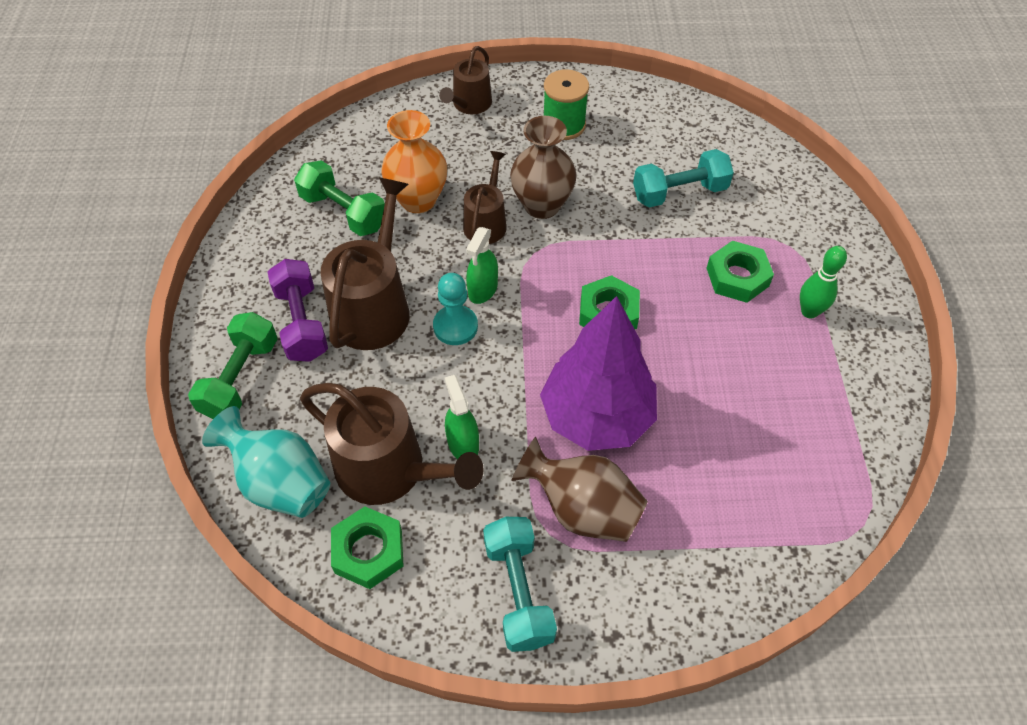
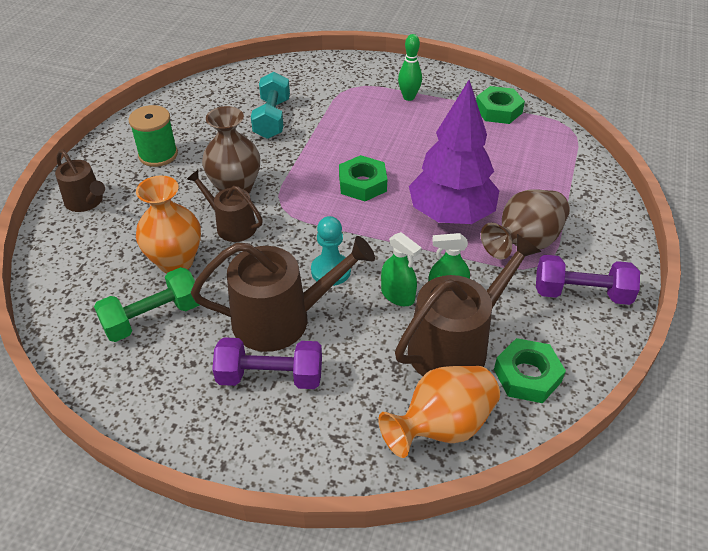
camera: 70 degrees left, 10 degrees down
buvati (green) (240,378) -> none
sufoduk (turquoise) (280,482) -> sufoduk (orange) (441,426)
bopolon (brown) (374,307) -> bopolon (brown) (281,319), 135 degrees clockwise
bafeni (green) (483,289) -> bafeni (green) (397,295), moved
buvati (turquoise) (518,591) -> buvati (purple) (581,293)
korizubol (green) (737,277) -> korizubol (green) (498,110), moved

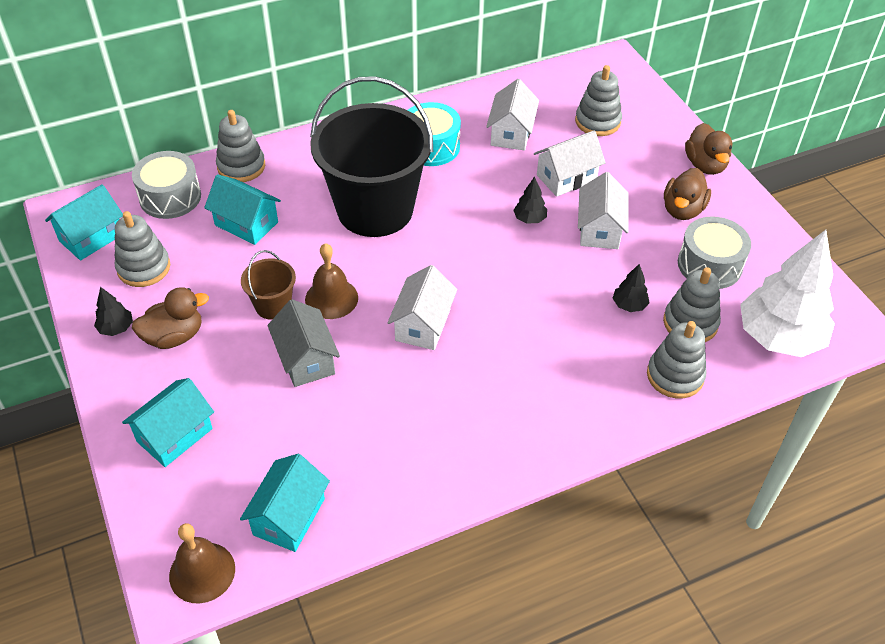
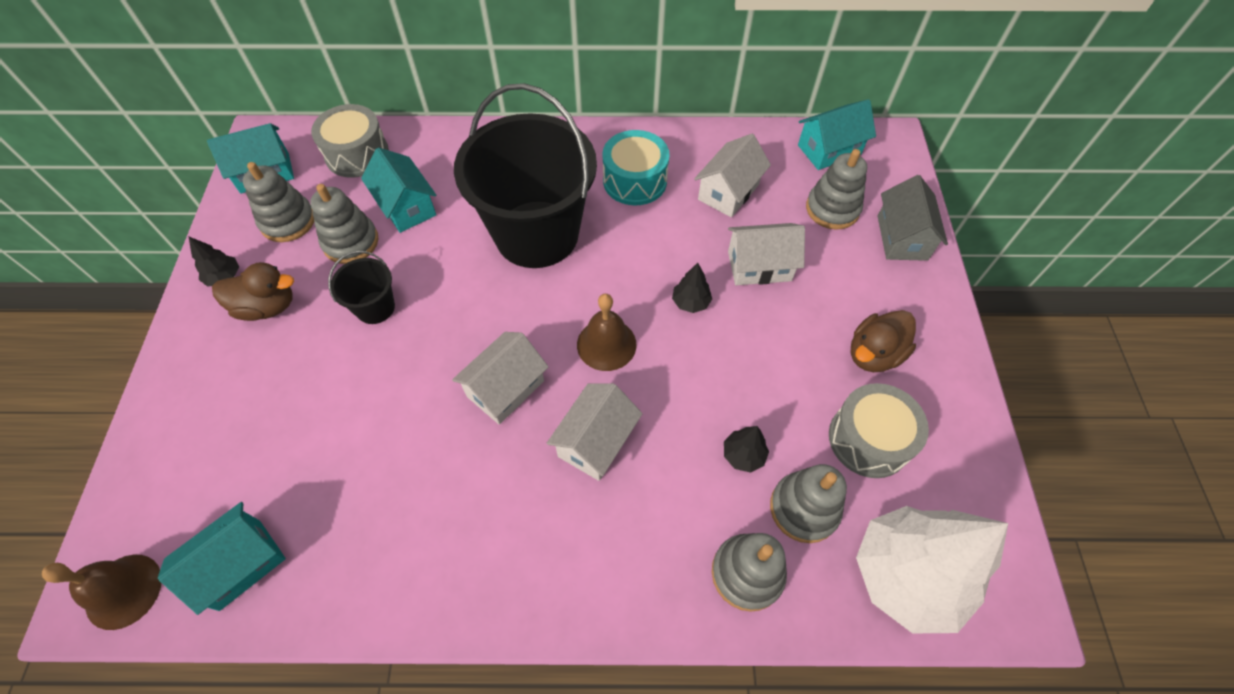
camera: 25 degrees right, 10 degrees up
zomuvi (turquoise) (174,435) -> zomuvi (turquoise) (829,150), moved
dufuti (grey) (241,166) -> dufuti (grey) (351,242), moved
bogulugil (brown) (273,305) -> bogulugil (black) (375,307)
zomuvi (grey) (306,359) -> zomuvi (grey) (902,238), moved
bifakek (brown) (331,298) -> bifakek (brown) (606,344), moved
zomuvi (white) (599,229) -> zomuvi (white) (595,441), moved
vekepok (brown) (705,165) -> none

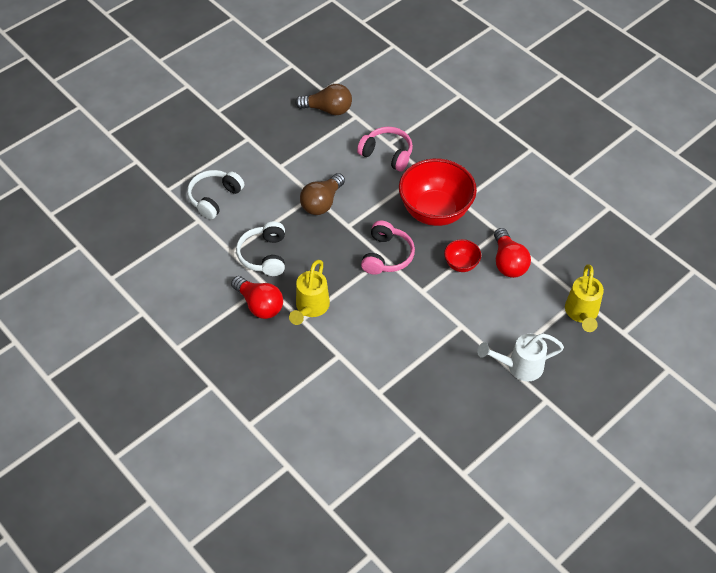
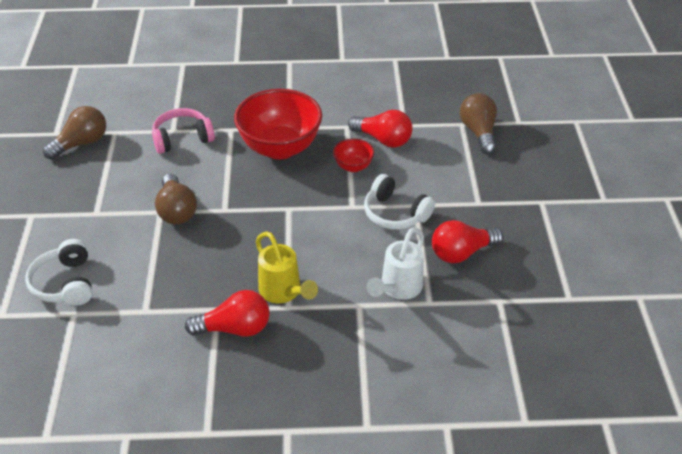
camera: 50 degrees left, 10 degrees down
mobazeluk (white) (264,255) -> mobazeluk (white) (395,213), moved
mobazeluk (pink) (386,255) -> none
bopolon (white) (519,367) -> bopolon (white) (398,289), moved
bopolon (yellow) (581,314) -> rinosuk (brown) (478,132)
none -> rinosuk (red) (461,253)

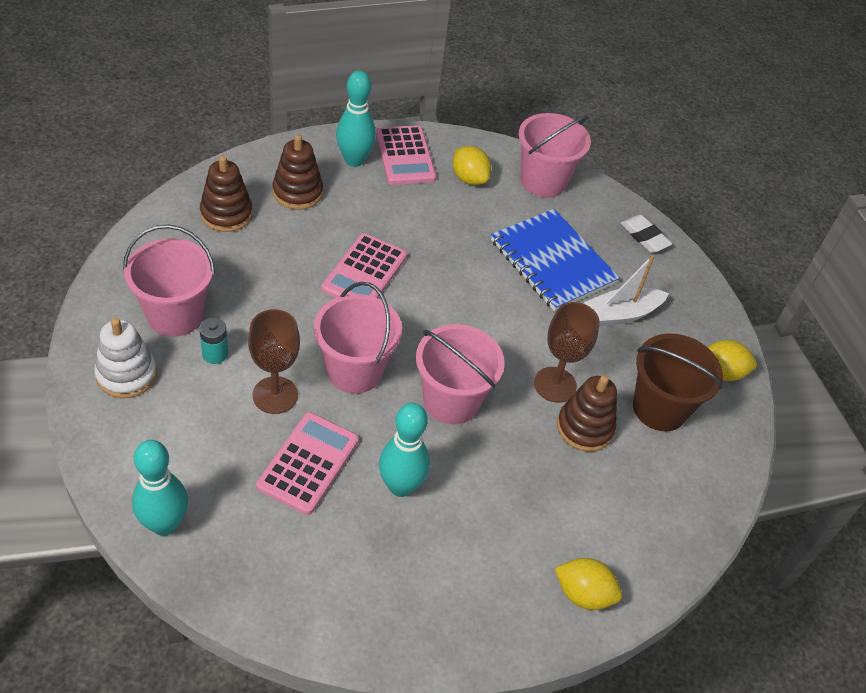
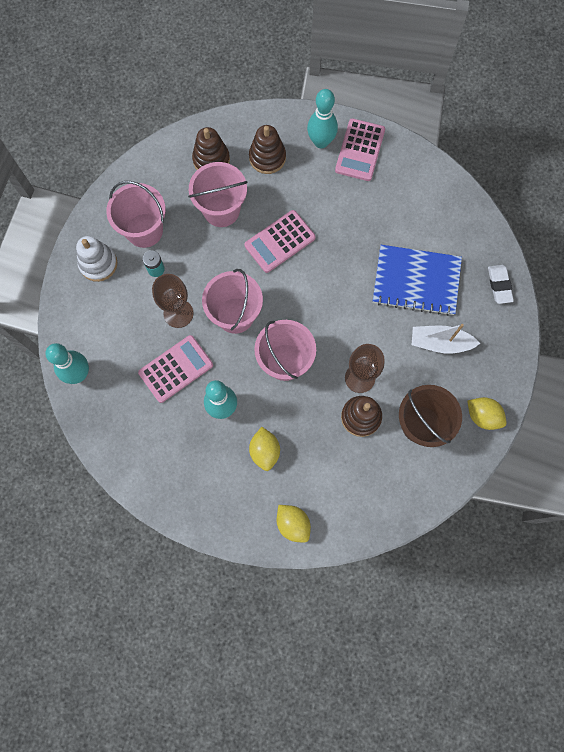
camera: 35 degrees right, 25 degrees up
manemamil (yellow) (469,179) -> manemamil (yellow) (265,451), moved
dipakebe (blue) (552,262) -> dipakebe (blue) (416,281), 75 degrees counterclockwise
bogulugil (pink) (543,181) -> bogulugil (pink) (221,210), moved

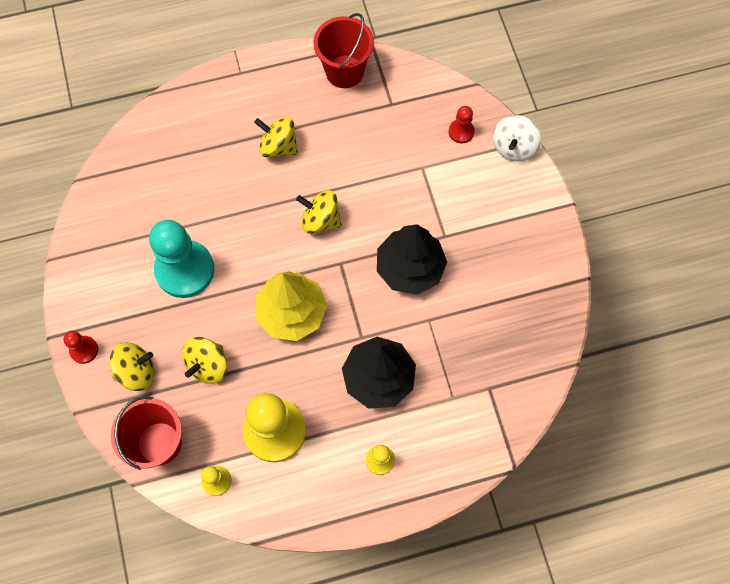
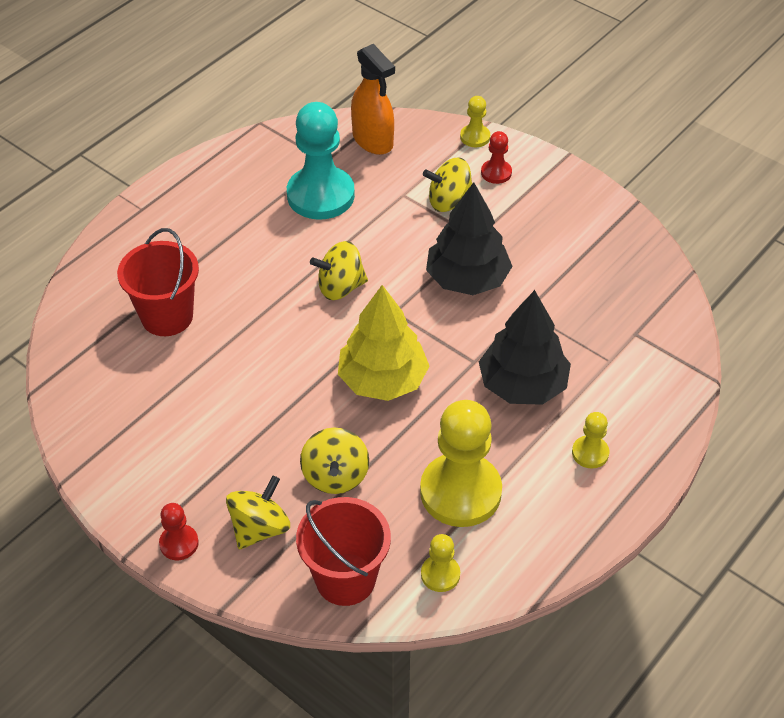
camera: 35 degrees left, 20 degrees down
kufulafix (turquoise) (185,270) -> kufulafix (turquoise) (320,195), moved
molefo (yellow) (278,146) -> molefo (yellow) (449,202), moved
bogulugil (red) (344,71) -> bogulugil (red) (167,316), moved
kufulafix (red) (461,132) -> kufulafix (red) (496,173), moved
molefo (white) (513,147) -> kufulafix (yellow) (475,137)
none -> bafeni (orange) (373,141)

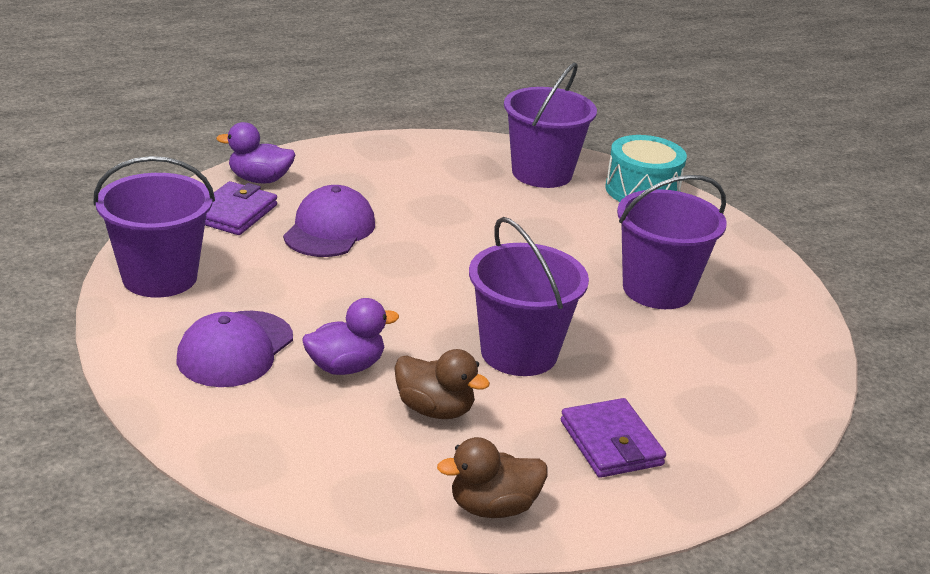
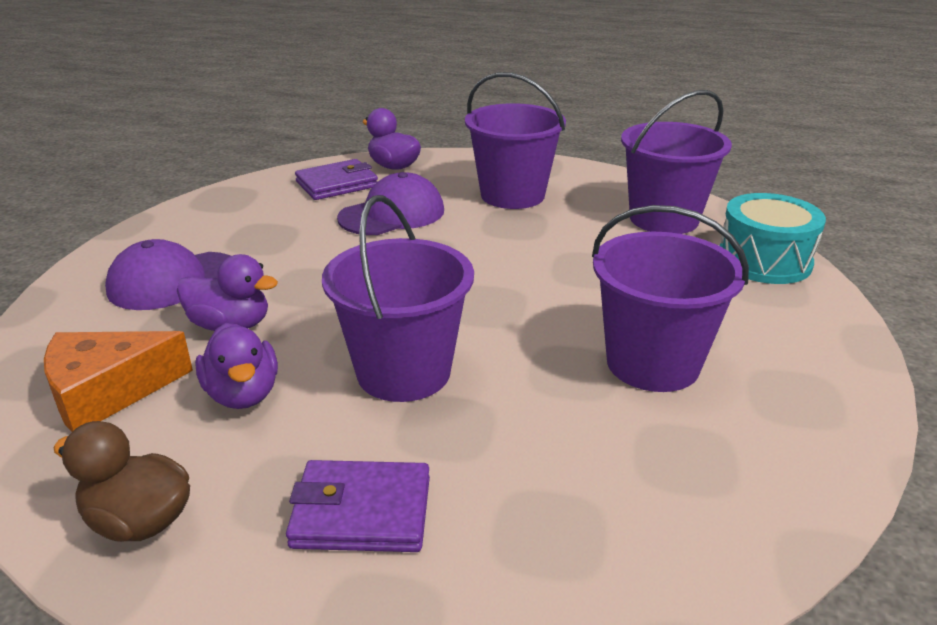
camera: 40 degrees right, 0 degrees up
bogulugil (purple) (160,277) -> bogulugil (purple) (512,195), moved
vekepok (brown) (435,409) -> vekepok (purple) (243,394)
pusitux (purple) (611,443) -> pusitux (purple) (361,512), 75 degrees clockwise
none -> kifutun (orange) (107,392)

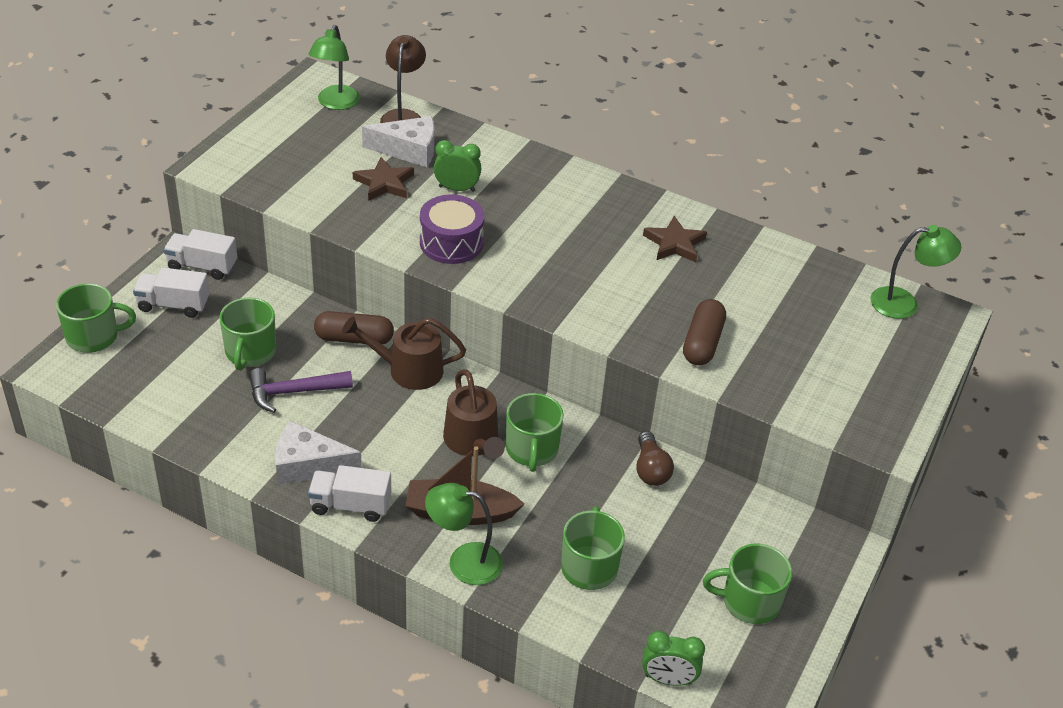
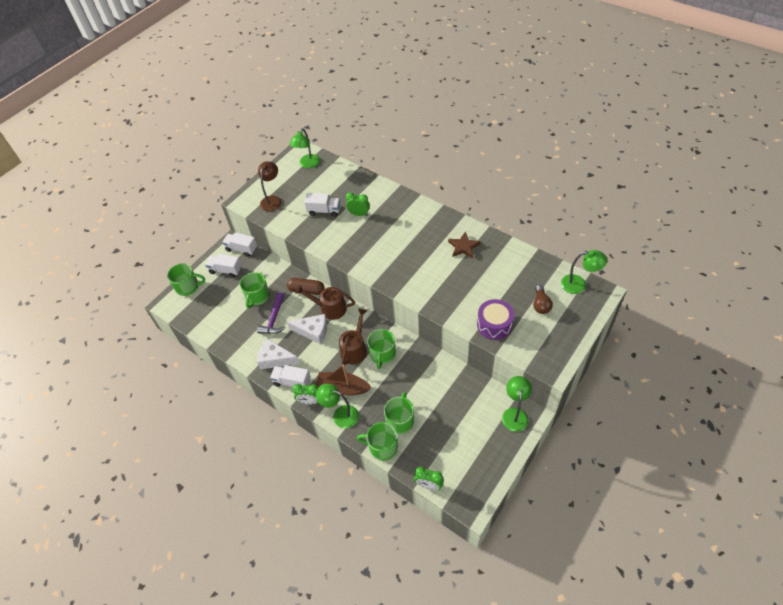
camera: 15 degrees right, 10 degrees up
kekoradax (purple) (293,392) -> kekoradax (purple) (274,319), 75 degrees counterclockwise
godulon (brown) (384,183) -> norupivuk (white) (324,211)
kifutun (white) (408,150) -> kifutun (white) (313,331), moved
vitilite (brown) (403,117) -> vitilite (brown) (272,200), moved
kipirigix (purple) (451,243) -> kipirigix (purple) (494,325), moved
bopolon (brown) (473,441) -> bopolon (brown) (354,349), 150 degrees counterclockwise
rinosuk (brown) (650,469) -> rinosuk (brown) (541,304), moved
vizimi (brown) (702,343) -> none
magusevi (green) (749,601) -> magusevi (green) (382,447), moved
none -> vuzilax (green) (309,401)
none -> vitilite (green) (515,414)

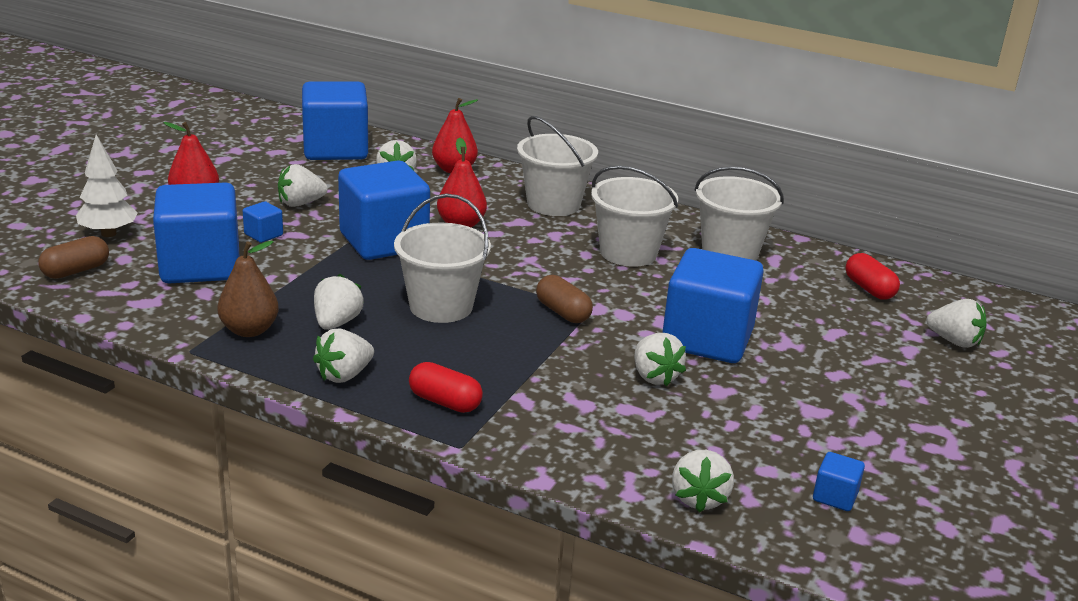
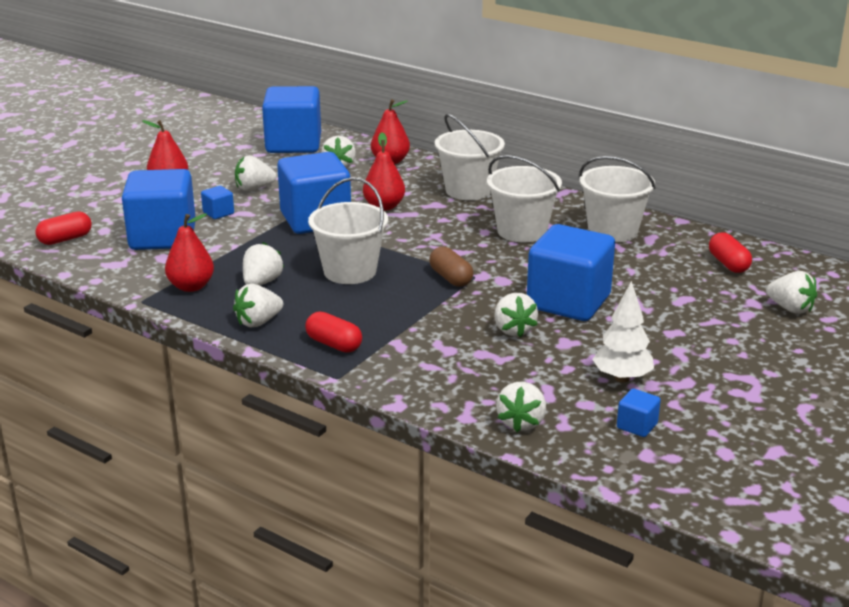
camera: 10 degrees right, 0 degrees up
vizimi (brown) (76,271) -> vizimi (red) (65,239)
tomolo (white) (108,233) -> tomolo (white) (622,378), moved
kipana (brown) (249,330) -> kipana (red) (191,286)

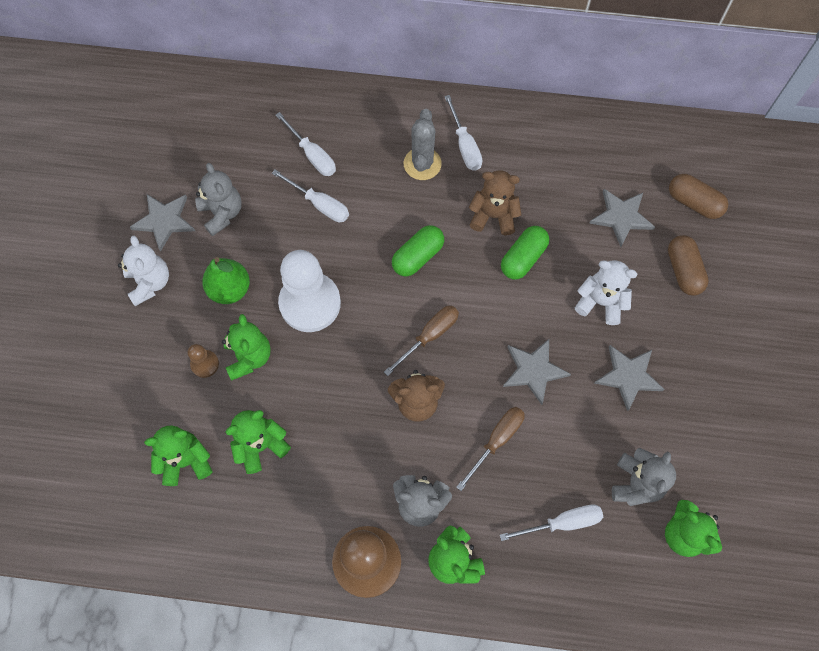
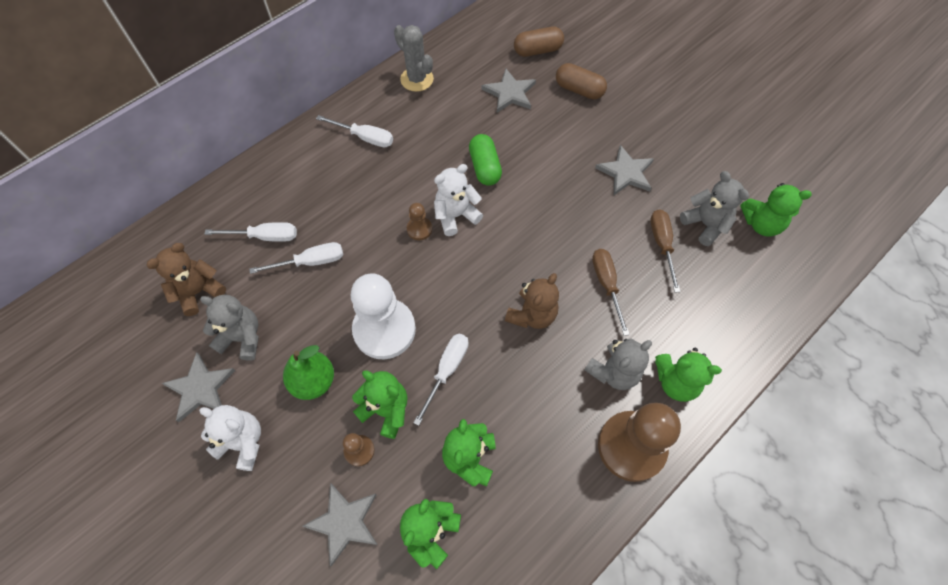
camera: 50 degrees left, 5 degrees down
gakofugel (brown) (429,336) -> gakofugel (brown) (662,245), moved
vizimi (green) (418,256) -> kufulafix (brown) (419,229)
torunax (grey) (422,164) -> torunax (grey) (417,79), moved
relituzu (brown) (493,216) -> relituzu (brown) (199,291), moved
gakofugel (white) (562,523) -> gakofugel (white) (446,371), moved
godulon (grey) (534,370) -> godulon (grey) (344,522), moved
relituzu (white) (600,302) -> relituzu (white) (456,215), moved

